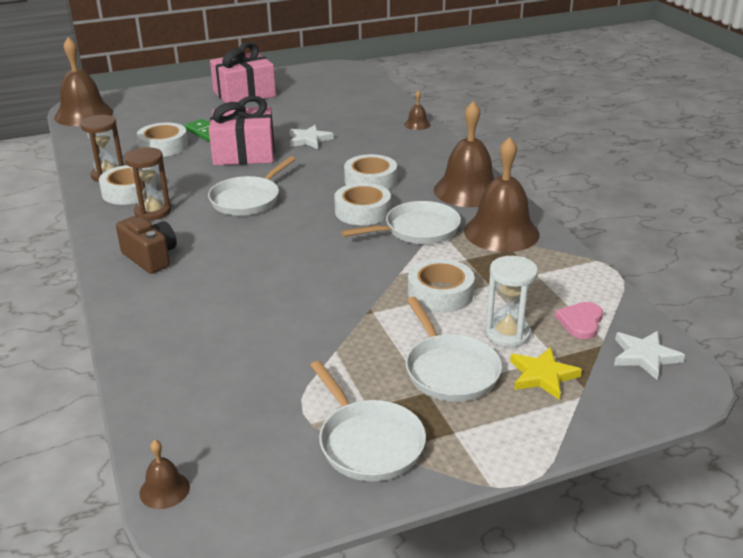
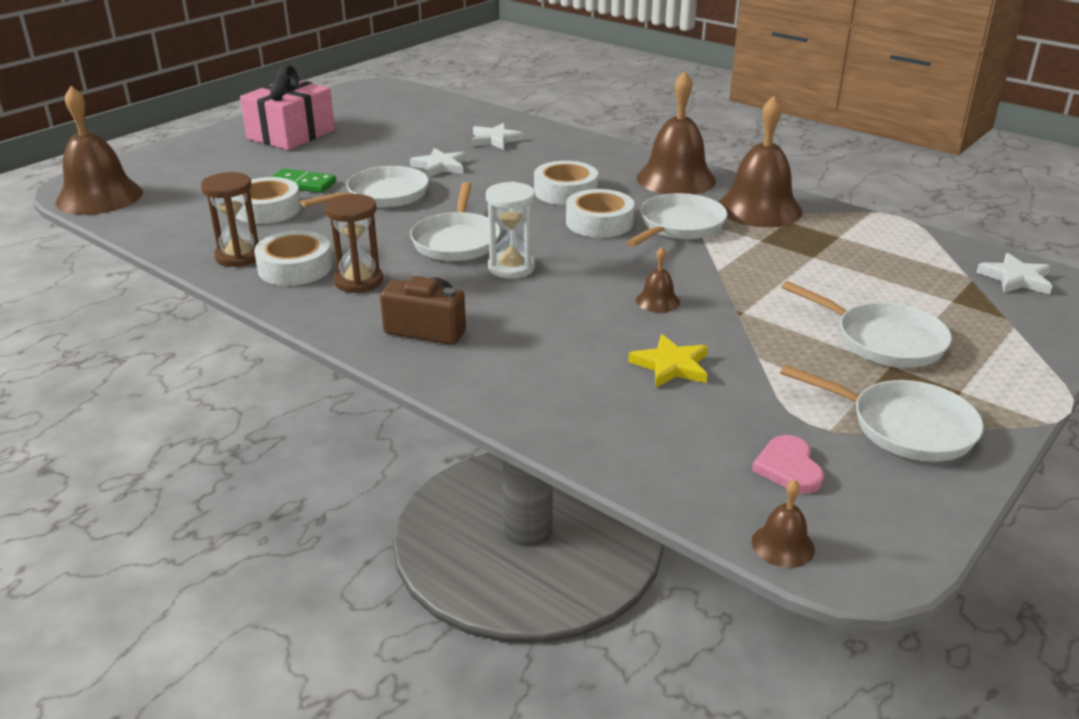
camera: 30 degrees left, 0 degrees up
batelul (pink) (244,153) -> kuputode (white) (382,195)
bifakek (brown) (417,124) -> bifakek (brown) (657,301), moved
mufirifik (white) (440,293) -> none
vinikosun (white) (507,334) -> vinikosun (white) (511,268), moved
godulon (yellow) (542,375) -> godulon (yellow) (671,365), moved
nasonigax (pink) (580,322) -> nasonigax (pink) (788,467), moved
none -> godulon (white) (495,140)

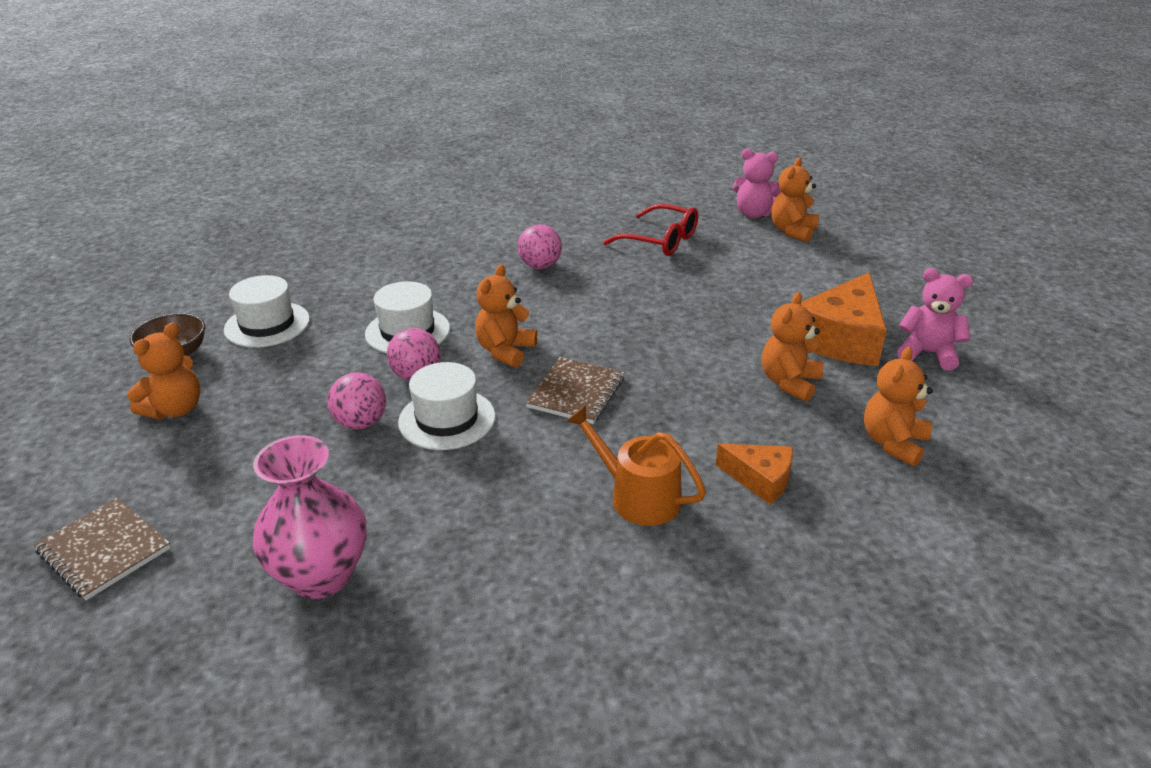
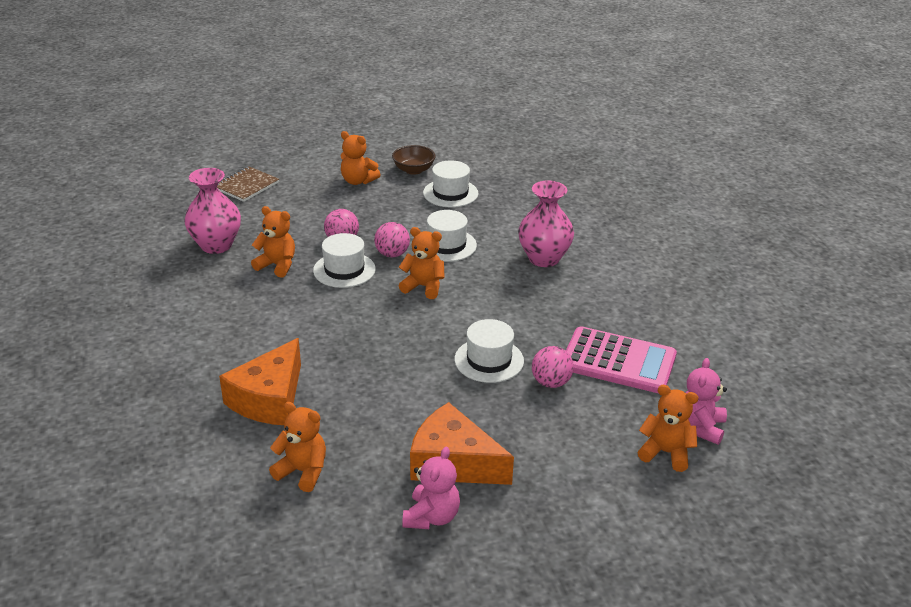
camera: 85 degrees right, 0 degrees up
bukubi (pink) (540,266) -> bukubi (pink) (551,382), moved
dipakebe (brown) (576,393) -> none
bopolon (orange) (638,496) -> none
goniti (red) (660,241) -> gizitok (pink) (618,361)
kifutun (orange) (760,479) -> kifutun (orange) (269,399), x1.81
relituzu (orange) (789,382) -> relituzu (orange) (277,265), moved
none -> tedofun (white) (489,360)
none -> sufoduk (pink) (544,258)

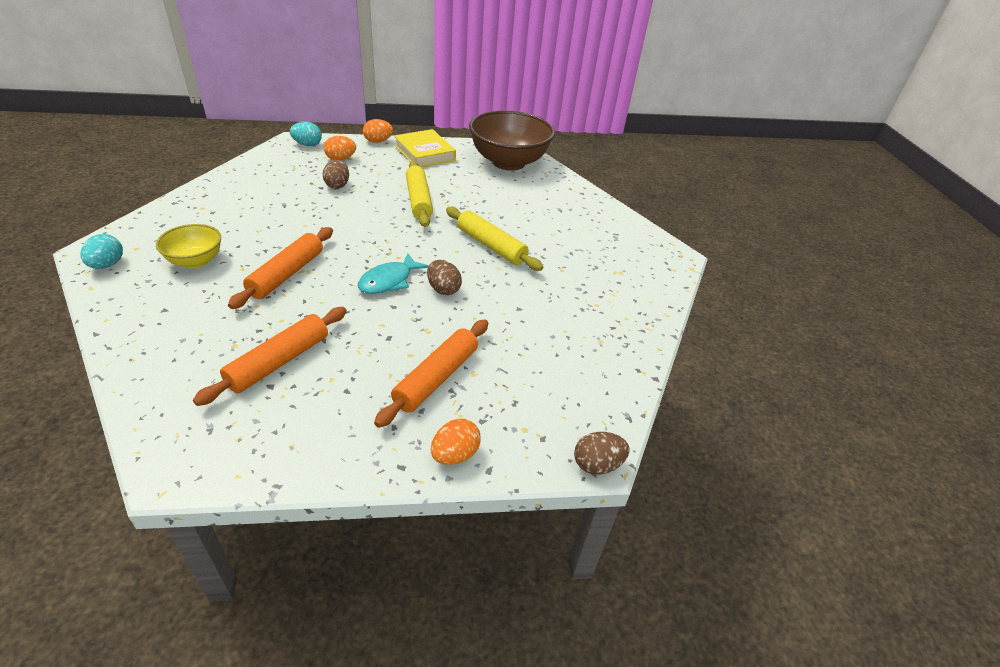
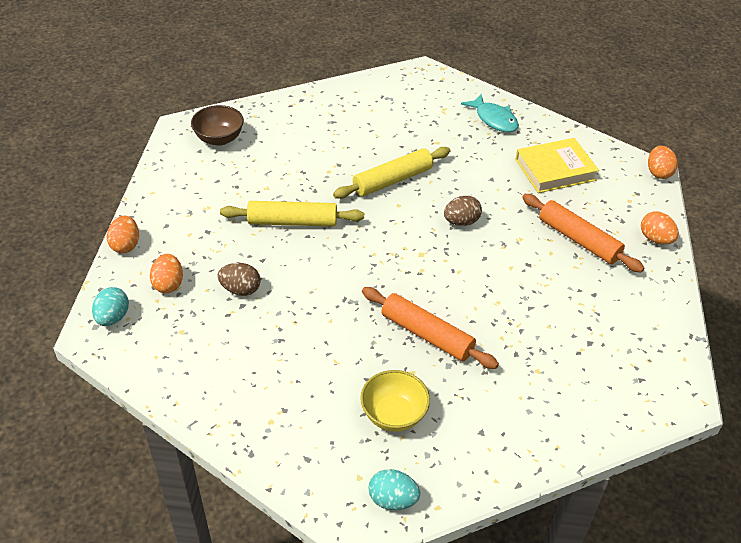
camera: 75 degrees left, 5 degrees up
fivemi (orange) (279,361) -> none
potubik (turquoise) (389,281) -> potubik (turquoise) (494,119), moved
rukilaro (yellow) (424,153) -> rukilaro (yellow) (555,170), moved
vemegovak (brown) (508,162) -> vemegovak (brown) (219,139), x0.52
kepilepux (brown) (597,464) -> kepilepux (orange) (658,172)

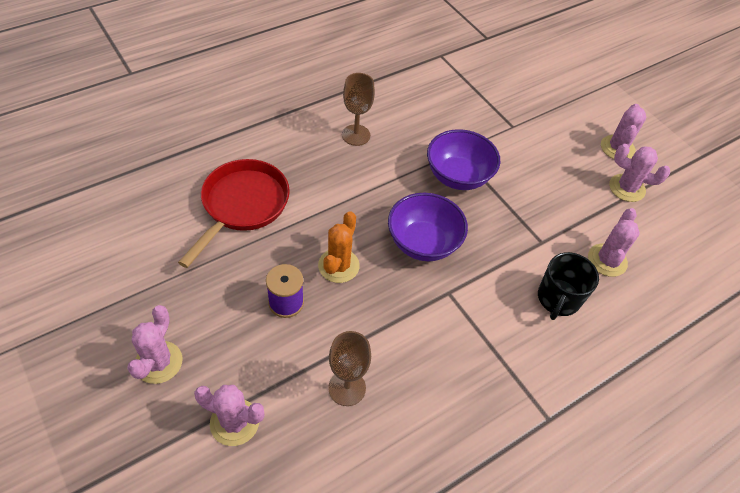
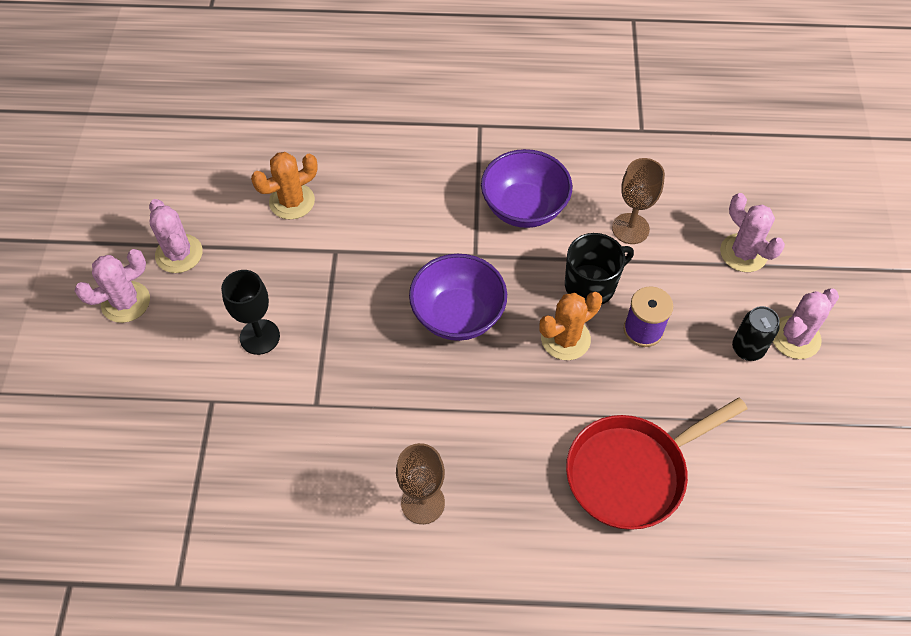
camera: 140 degrees left, 5 degrees up
vemegovak (purple) (458,176) -> vemegovak (purple) (524,208), moved
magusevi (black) (558,299) -> magusevi (black) (591,285), moved
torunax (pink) (607,260) -> torunax (orange) (292,201)
none -> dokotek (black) (259,337)
none -> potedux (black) (747,349)

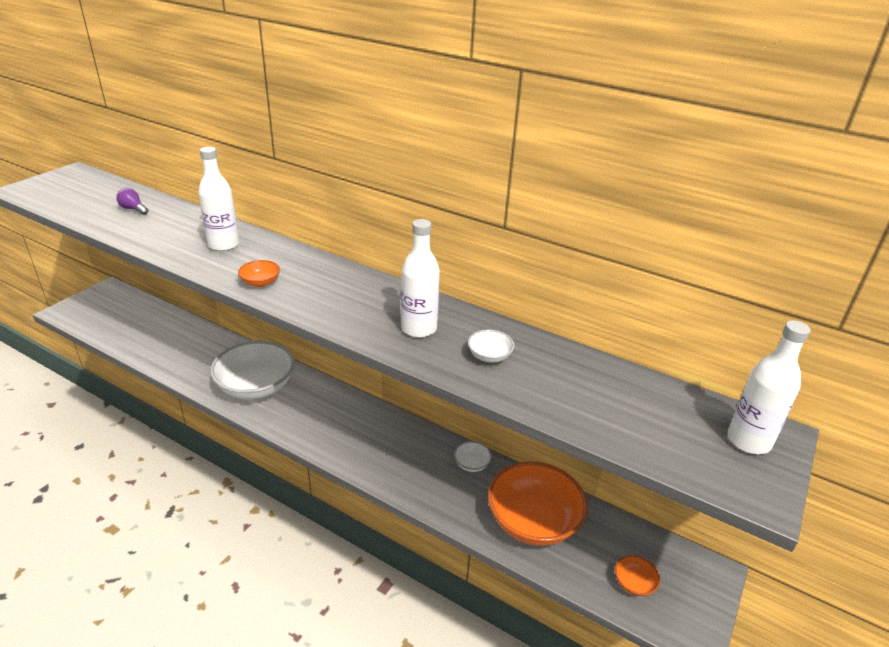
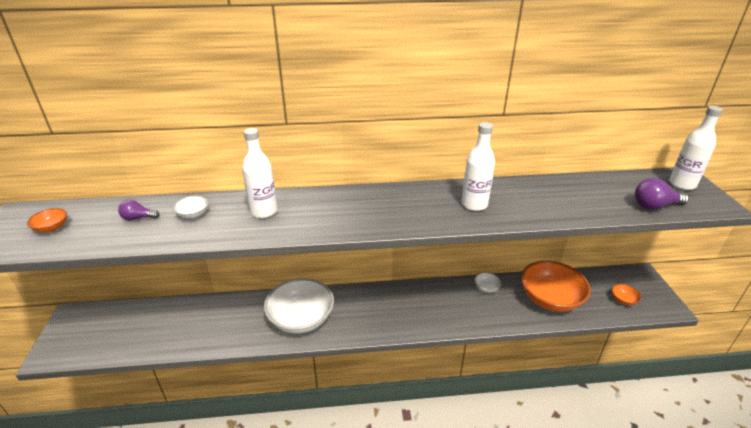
camera: 35 degrees left, 0 degrees up
vemegovak (orange) (260,282) -> vemegovak (orange) (52,228), moved
vemegovak (white) (489,356) -> vemegovak (white) (193,214), moved
none -> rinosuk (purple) (654,206)

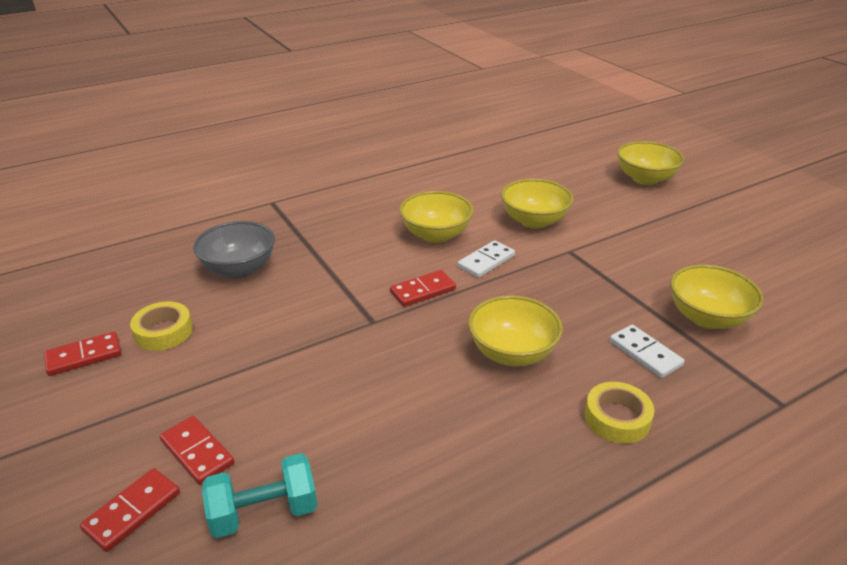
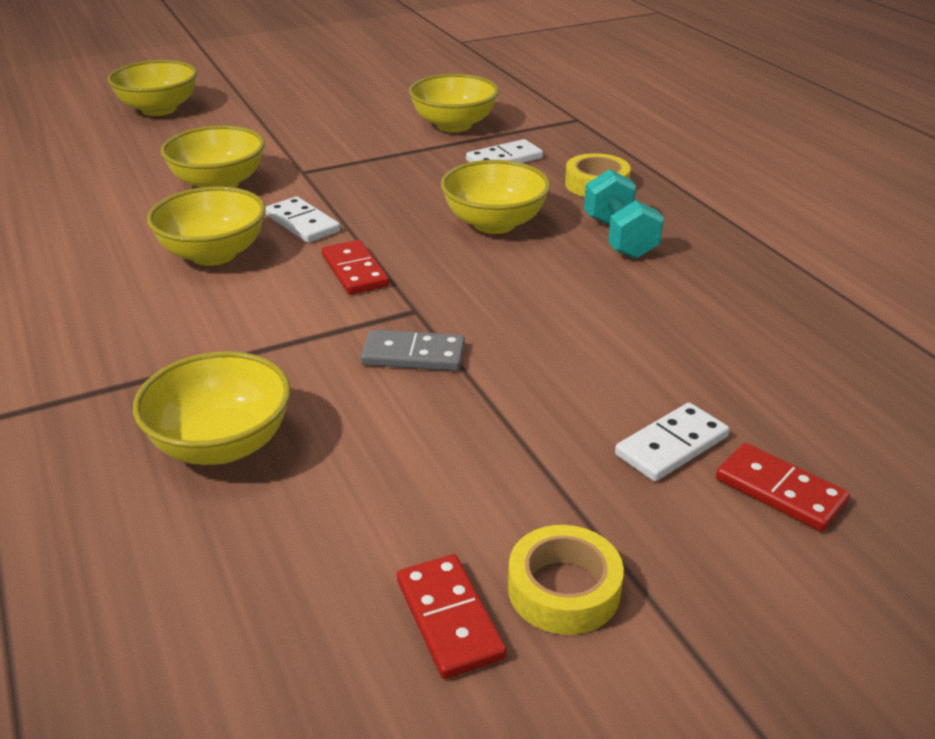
camera: 85 degrees left, 0 degrees up
mufirifik (yellow) (163,332) -> mufirifik (yellow) (564,589), moved
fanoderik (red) (197,452) -> fanoderik (white) (671,445)
vemegovak (grey) (239,269) -> vemegovak (yellow) (221,444)
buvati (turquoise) (264,512) -> buvati (turquoise) (619,238), moved
none -> fanoderik (grey) (413,355)

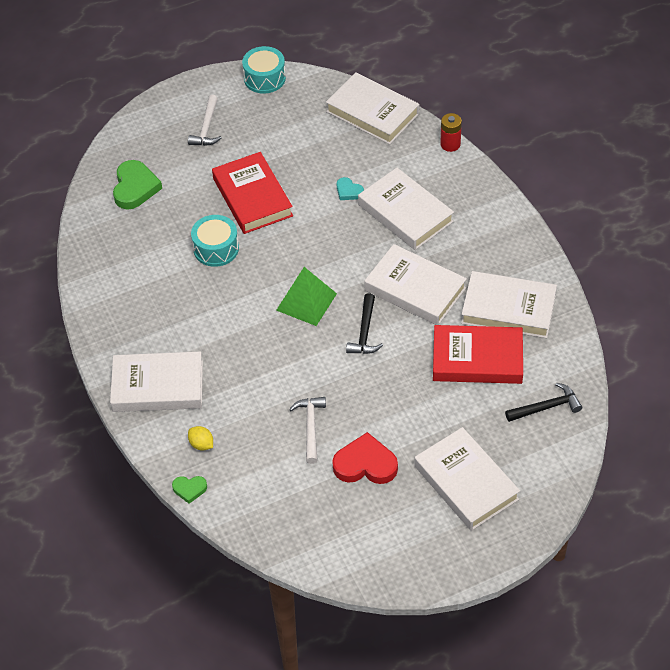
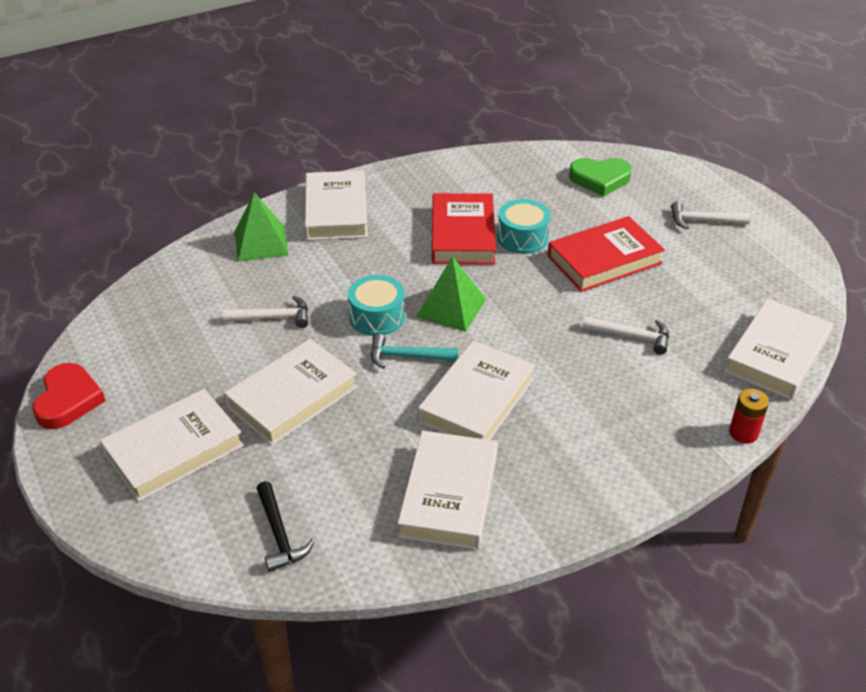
camera: 85 degrees right, 10 degrees down
nasonigax (green) (189,489) -> none
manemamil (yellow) (201,444) -> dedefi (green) (261,243)
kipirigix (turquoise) (264,78) -> kipirigix (turquoise) (377,317), moved
nasonigax (red) (365,464) -> nasonigax (red) (68,400), moved
nasonigax (turquoise) (348,191) -> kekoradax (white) (631,336)
kekoradax (black) (364,332) -> kekoradax (turquoise) (407,356)
rukilaro (white) (405,213) -> rukilaro (white) (292,397), moved
rukilaro (red) (477,359) -> rukilaro (red) (462,235), moved

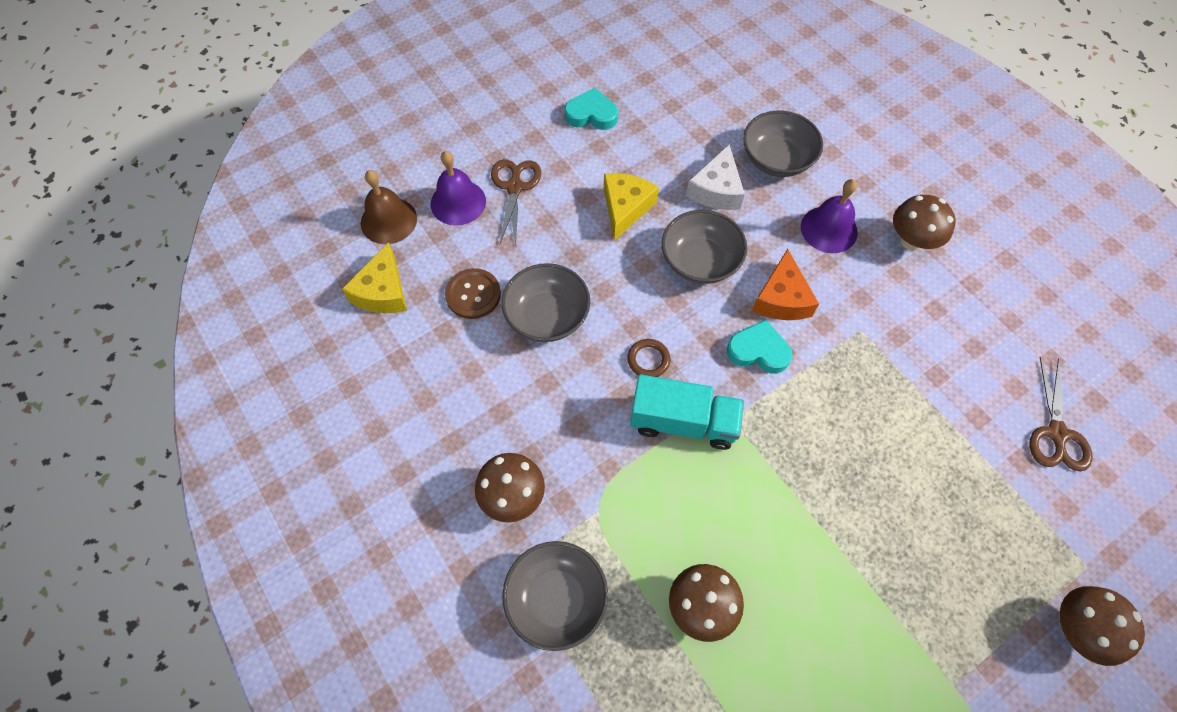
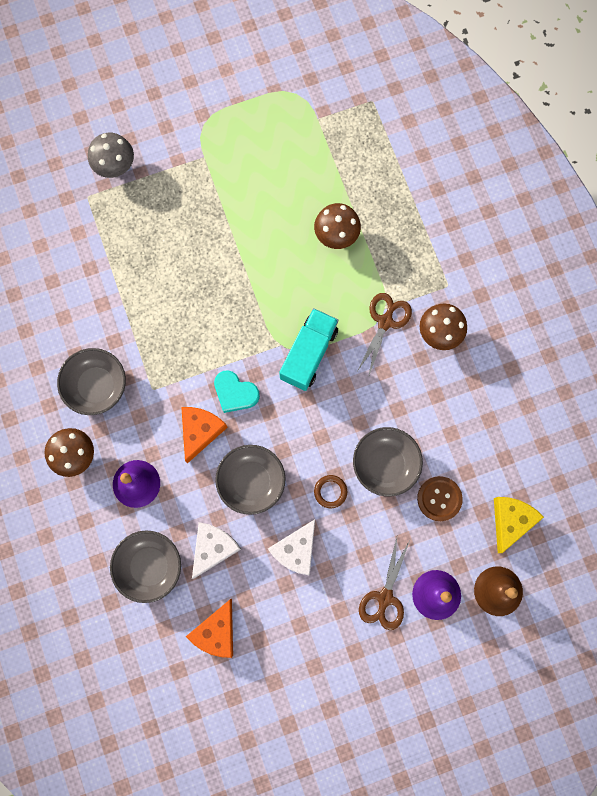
camera: 165 degrees left, 15 degrees up
vemegovak (grey) (556,599) -> vemegovak (grey) (96,386), moved
nasonigax (turquoise) (591,114) -> none
kifutun (yellow) (625,208) -> kifutun (white) (296,550)
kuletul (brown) (648,360) -> kuletul (brown) (330,491), moved
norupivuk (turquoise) (683,422) -> norupivuk (turquoise) (308,354), 90 degrees clockwise
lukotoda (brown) (1056,434) -> lukotoda (brown) (385,321), moved
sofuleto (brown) (1076,629) -> sofuleto (grey) (115,166)
none -> kifutun (orange) (216,631)

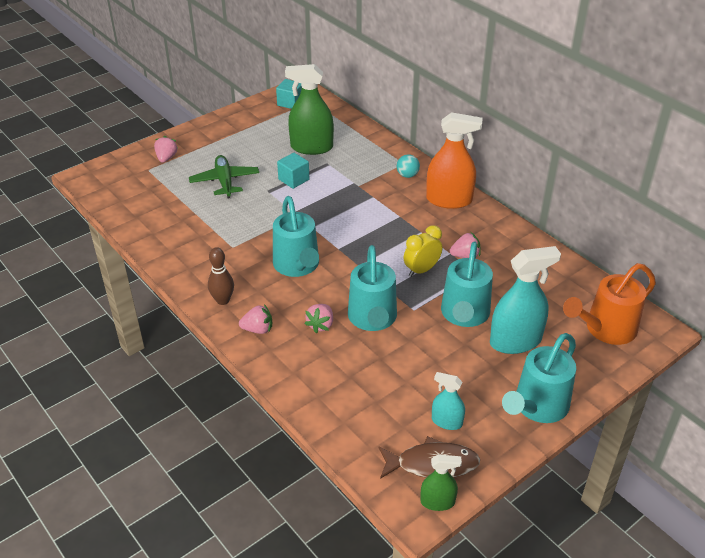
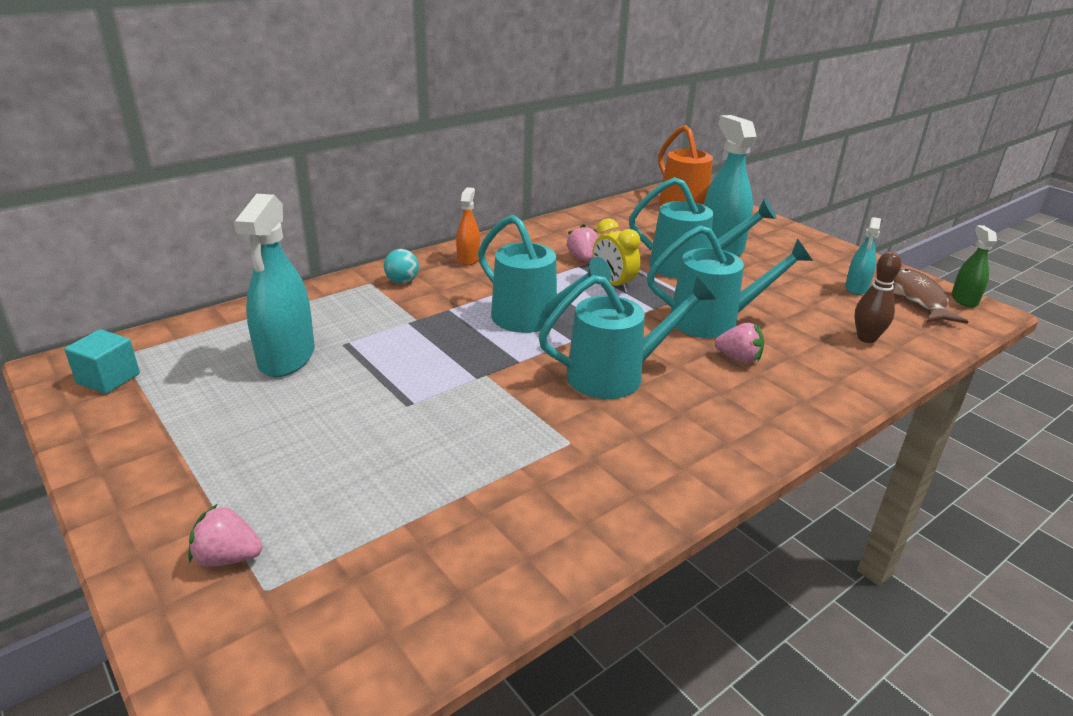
camera: 90 degrees left, 10 degrees down
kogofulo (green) (225,181) -> none
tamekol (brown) (223,300) -> tamekol (brown) (866,338), moved
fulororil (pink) (258,329) -> none
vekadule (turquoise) (294,179) -> none
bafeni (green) (311,147) -> bafeni (turquoise) (287,357)
bafeni (orange) (449,200) -> bafeni (orange) (468,259), x0.53
bopolon (turquoise) (537,407) -> bopolon (turquoise) (533,319), moved

